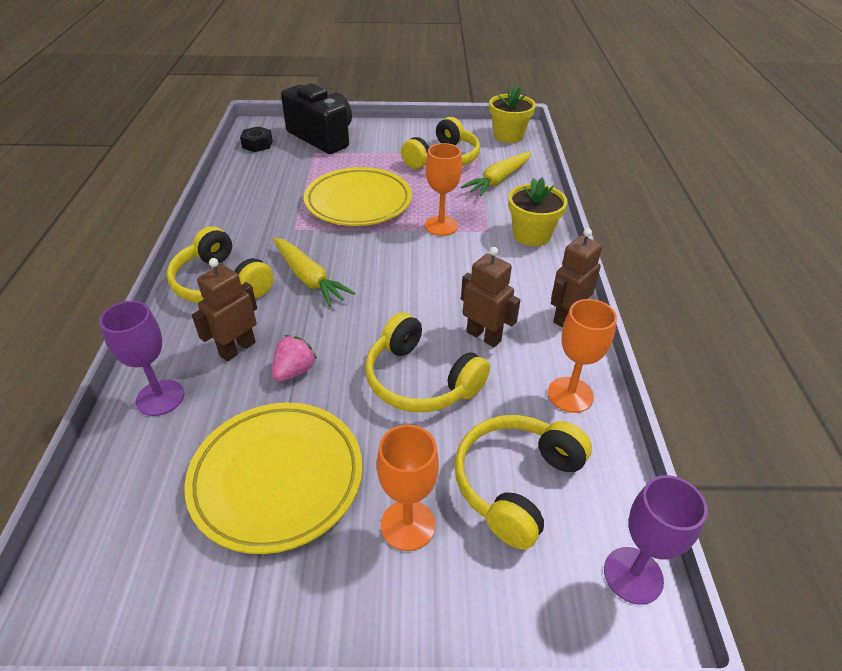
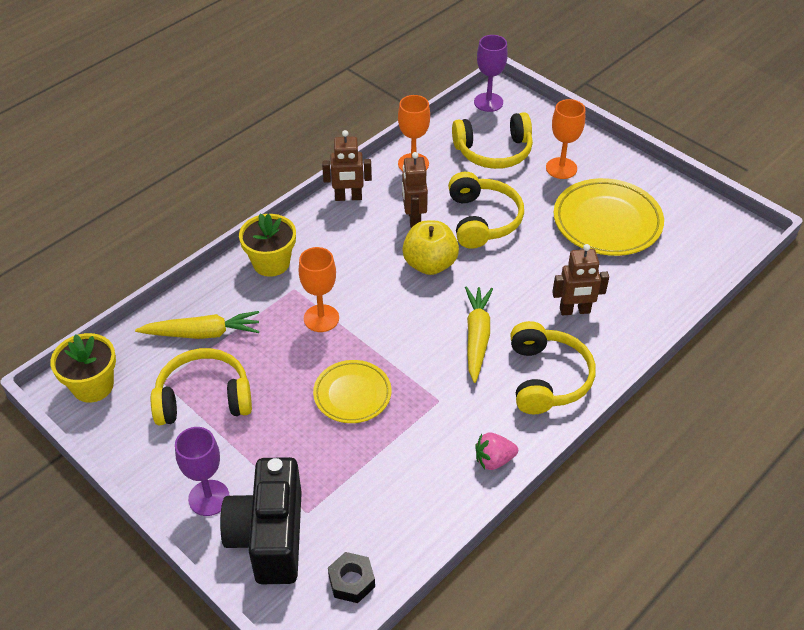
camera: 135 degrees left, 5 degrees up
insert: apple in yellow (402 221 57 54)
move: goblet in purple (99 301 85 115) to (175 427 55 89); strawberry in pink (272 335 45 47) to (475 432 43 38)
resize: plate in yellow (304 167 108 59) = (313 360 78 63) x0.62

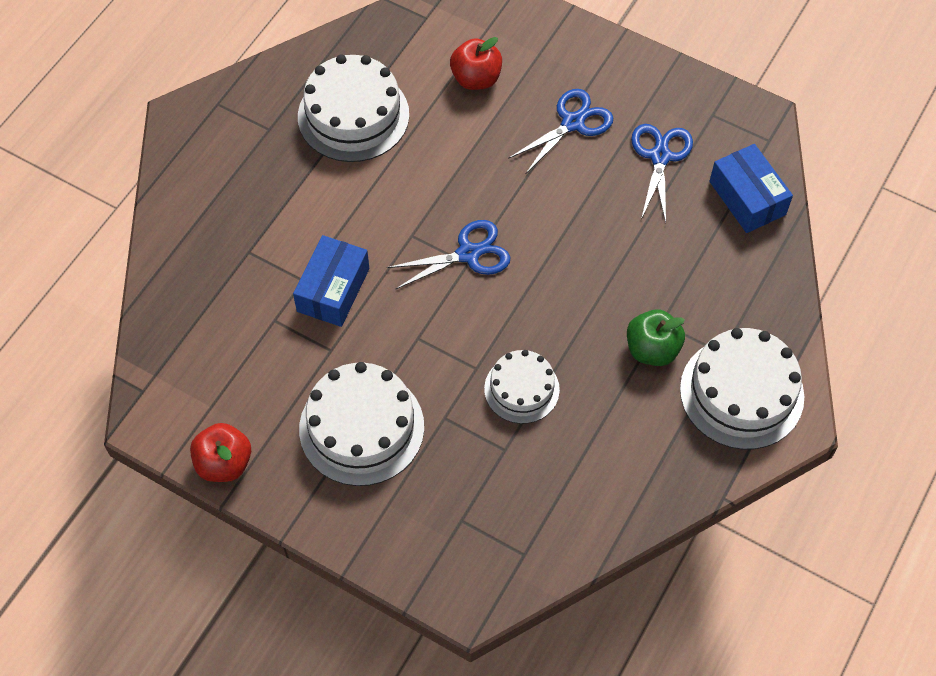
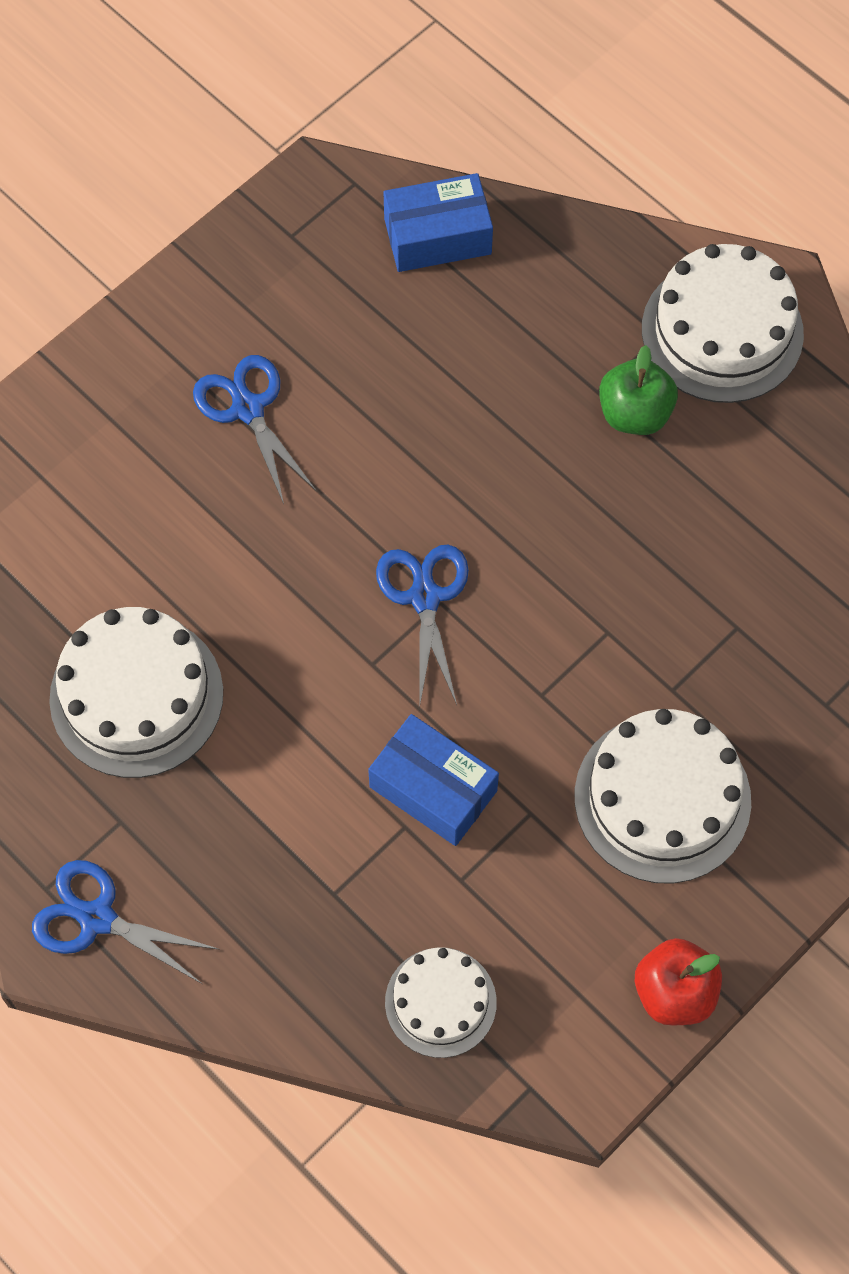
camera: 75 degrees left, 5 degrees up
delete: apple in red (450 37 52 53)
move: scissors in blue (631 124 62 99) to (32 860 188 124); cake in white (484 350 76 74) to (385 947 112 111)

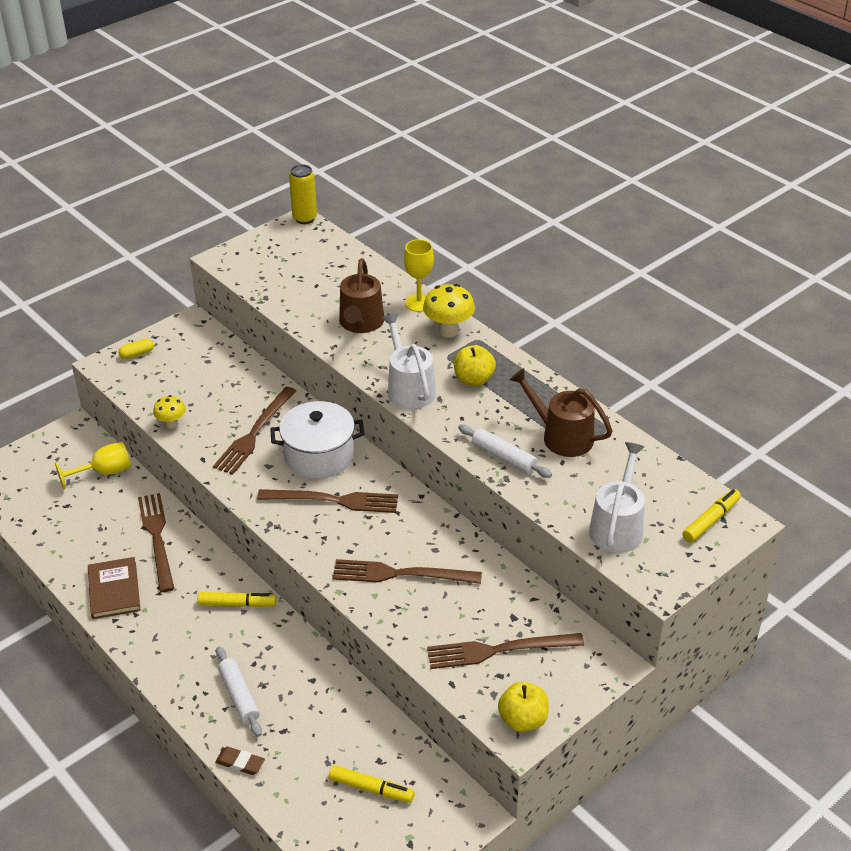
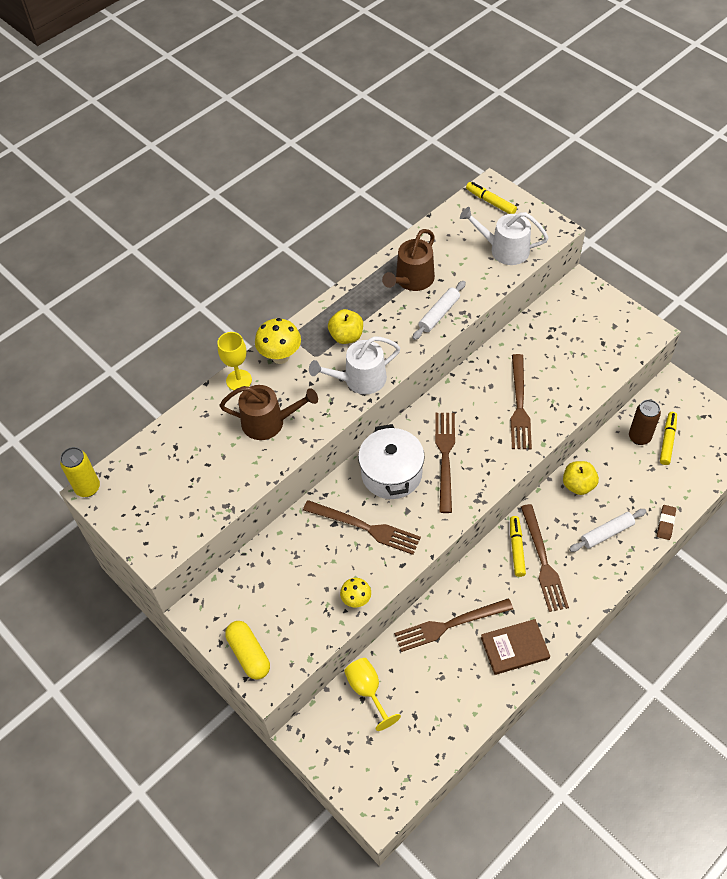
camera: 90 degrees left, 15 degrees up
insert: can in brown (629 400 32 45)
move: fork in brown (427 633 157 36) to (521 504 48 108); apple in yellow (498 682 51 50) to (563 461 36 34)
resize: capsule in yellow (118 338 36 21) = (225 621 45 59) x1.74

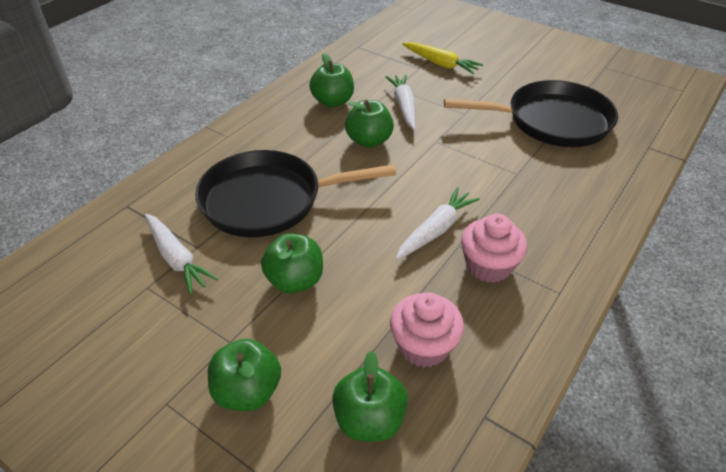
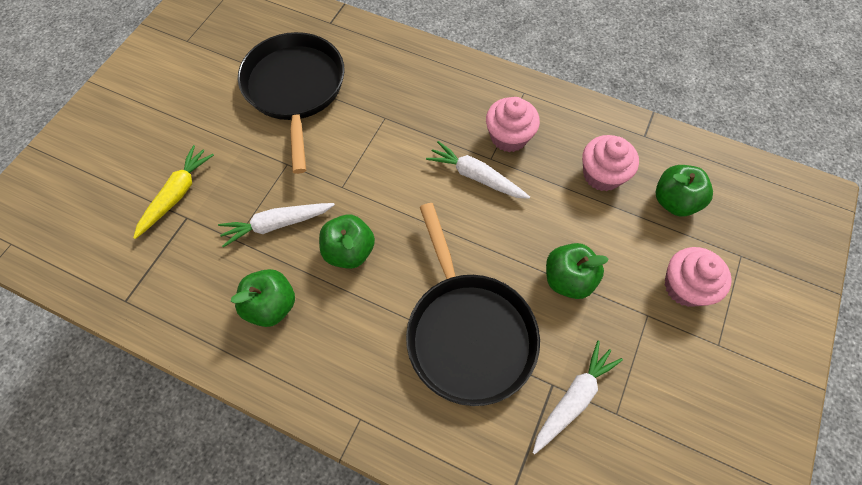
camera: 100 degrees left, 20 degrees up
replace: apple in green (208 339 73 72) to cupcake in pink (665 247 67 60)

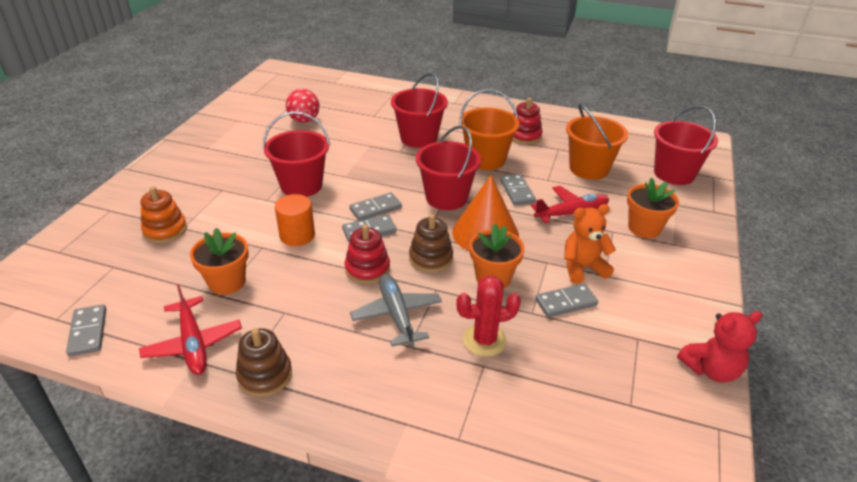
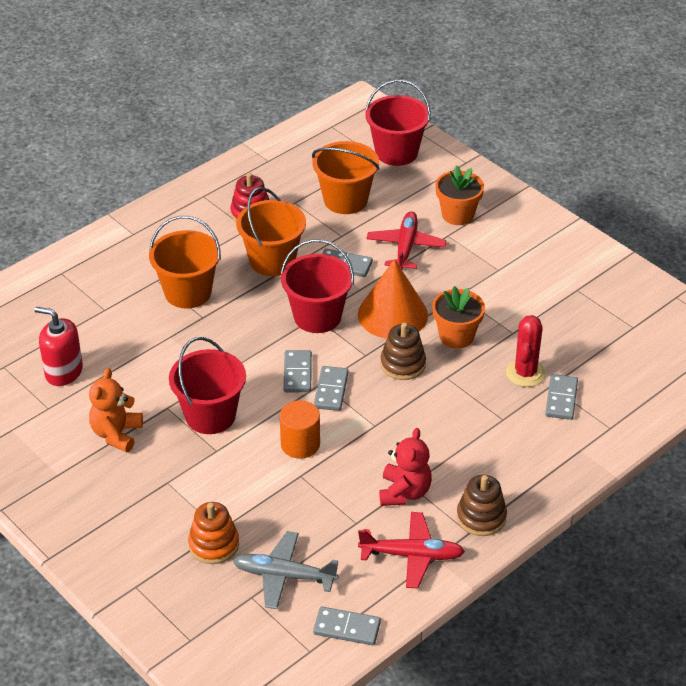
camera: 60 degrees left, 5 degrees up
delete: flower pot in orange (190 228 59 67); stacking toy in red (345 224 45 60)
move: teddy bear in orange (564 204 52 80) to (89 368 54 84); plane in grey (350 274 92 73) to (233 531 106 78); teddy bear in red (677 311 85 72) to (379 428 53 78); domino in grey (535 284 63 33) to (545 374 33 46)
replace: ball in red (286 89 34 34) to soap dispenser in red (34 307 49 79)
recolor: bucket in red (391 73 57 75) to bucket in orange (149 216 72 93)

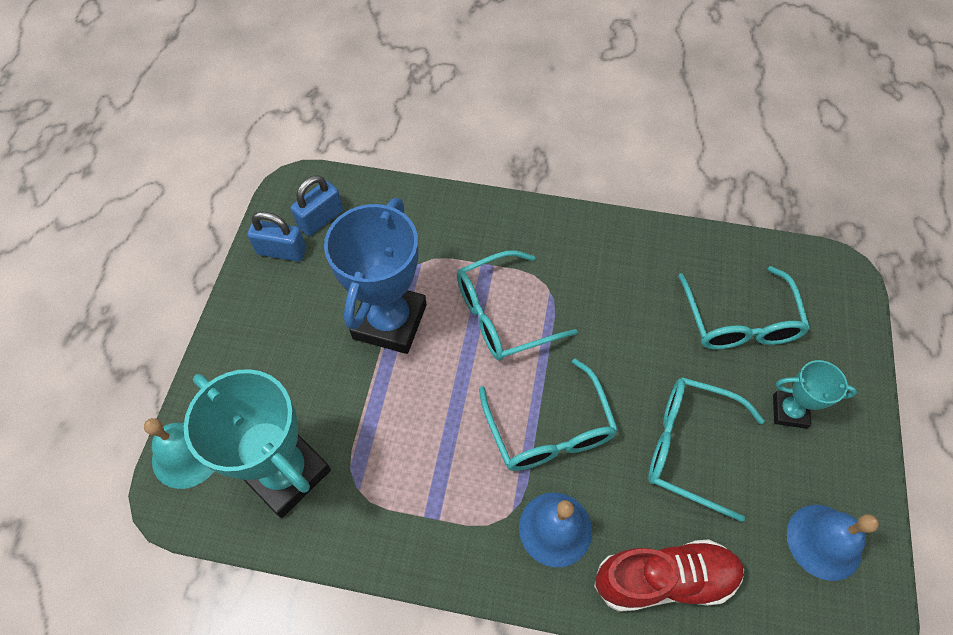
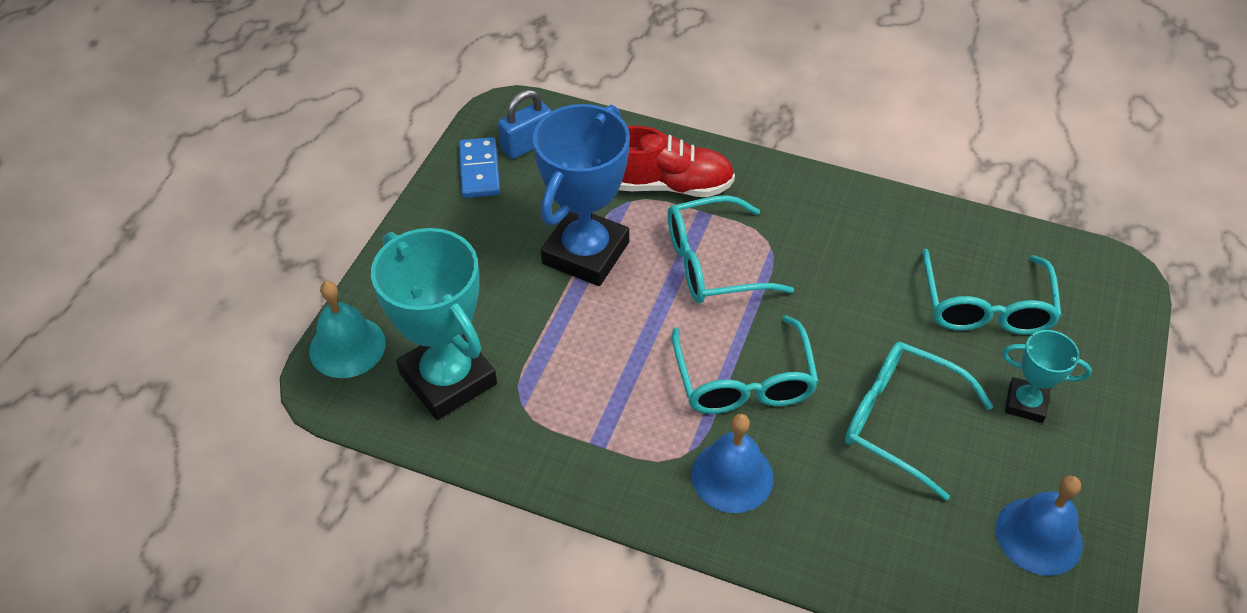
camera: 10 degrees right, 10 degrees down
move: shoe in red (594 539 150 73) to (619 126 116 71)
replace: padlock in blue (247 212 59 50) to domino in blue (459 137 41 61)

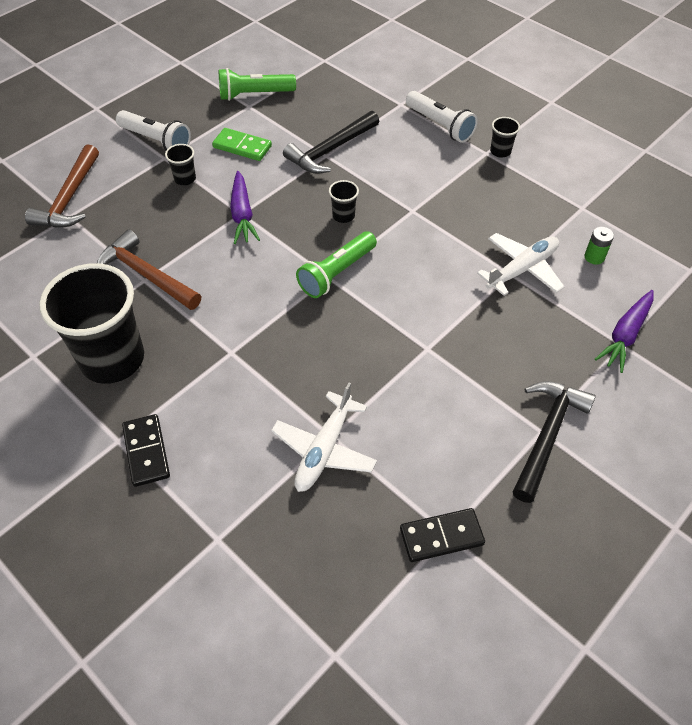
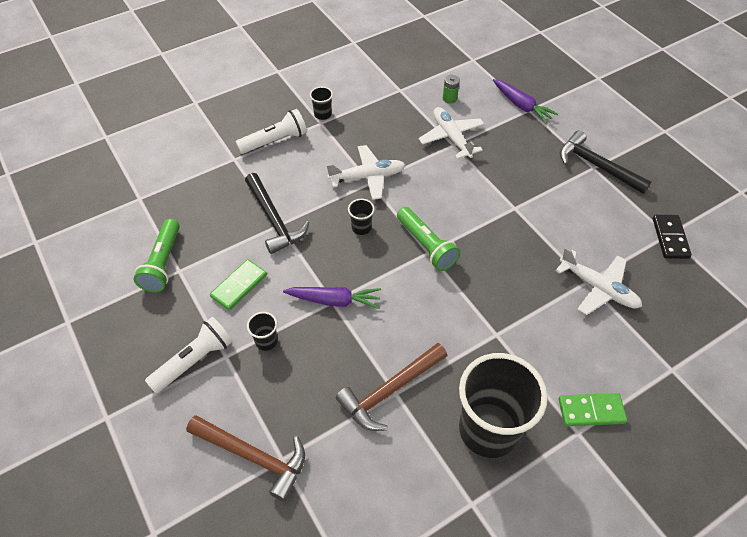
camera: 75 degrees left, 0 degrees up
insert: plane in white (327 145 79 55)
recolor: domino in black (122 414 48 73) to domino in green (558 393 69 33)

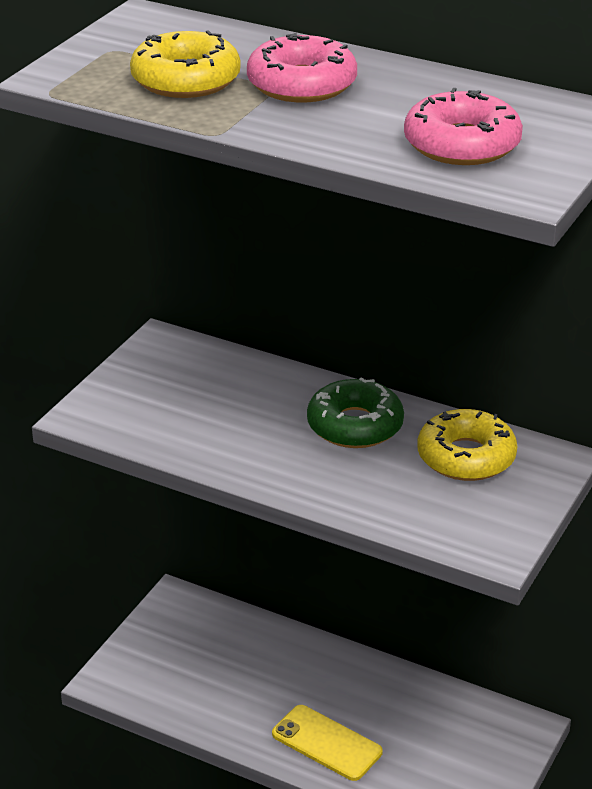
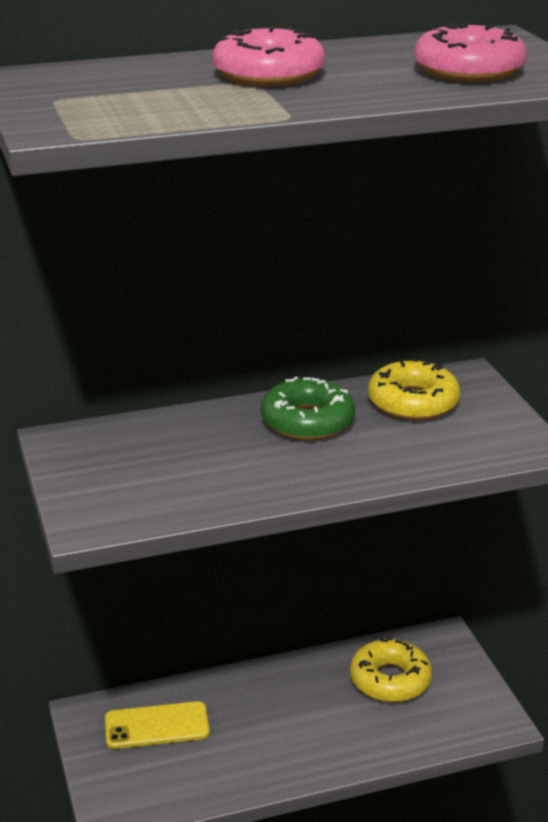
camera: 45 degrees left, 5 degrees down
move: phone in yellow (272 705 111 76) to (105 701 105 48); donut in yellow (130 30 111 68) to (350 637 82 65)

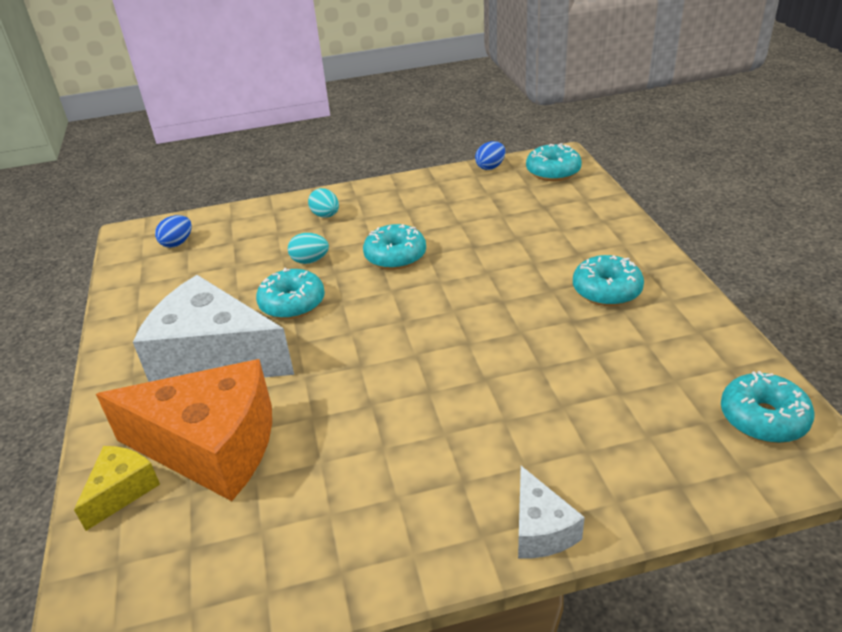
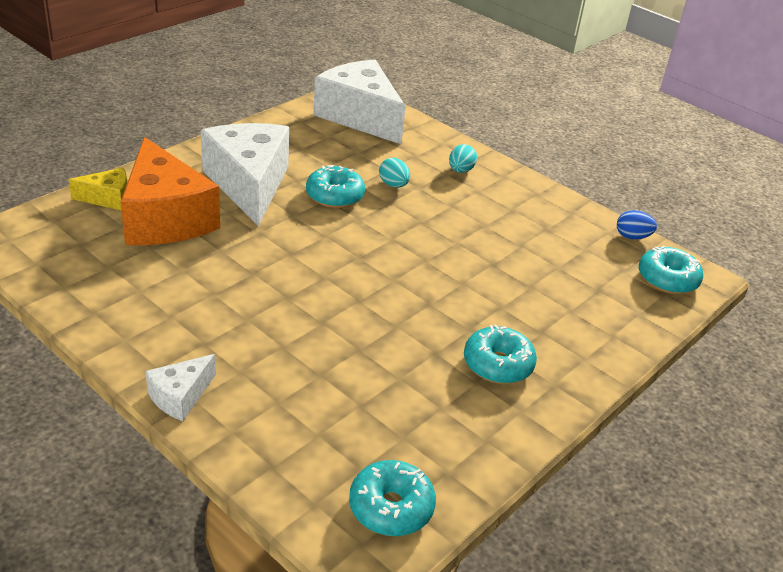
camera: 50 degrees right, 0 degrees up
delete: donut in turquoise (363 224 63 46)
replace: egg in blue (155 215 37 33) to cheese in white (313 59 93 85)

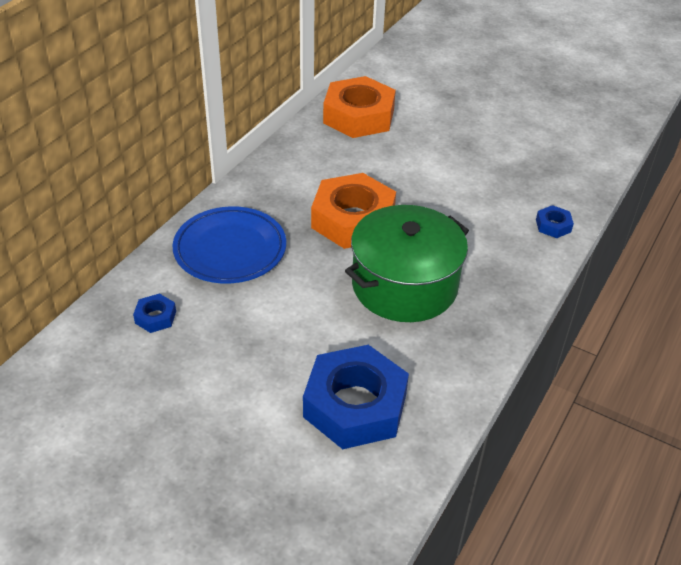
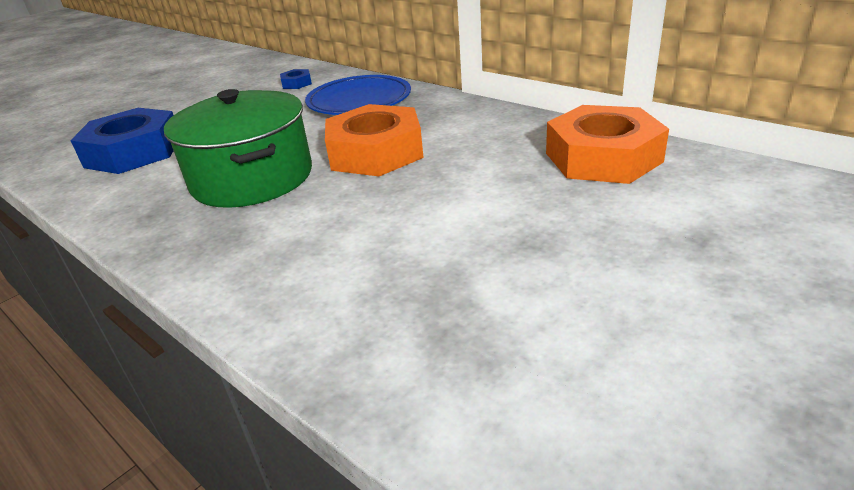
camera: 105 degrees right, 10 degrees down
delete: nut in blue (536 205 38 33)

